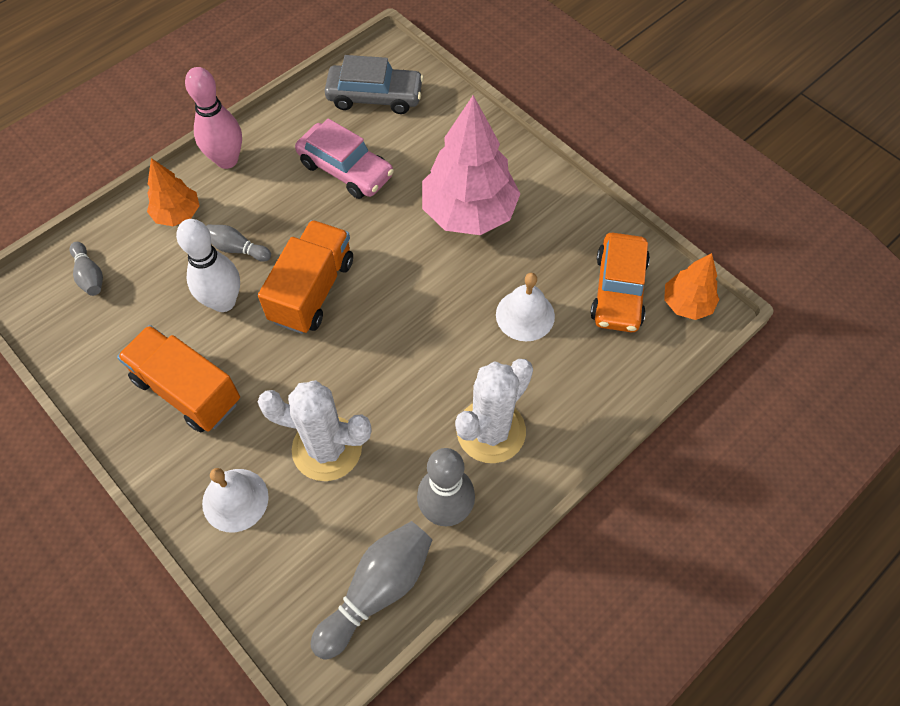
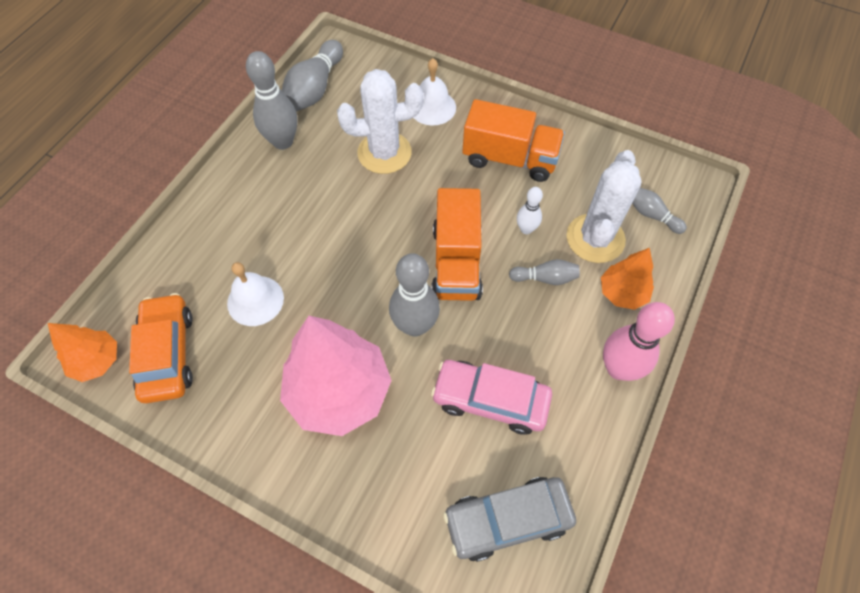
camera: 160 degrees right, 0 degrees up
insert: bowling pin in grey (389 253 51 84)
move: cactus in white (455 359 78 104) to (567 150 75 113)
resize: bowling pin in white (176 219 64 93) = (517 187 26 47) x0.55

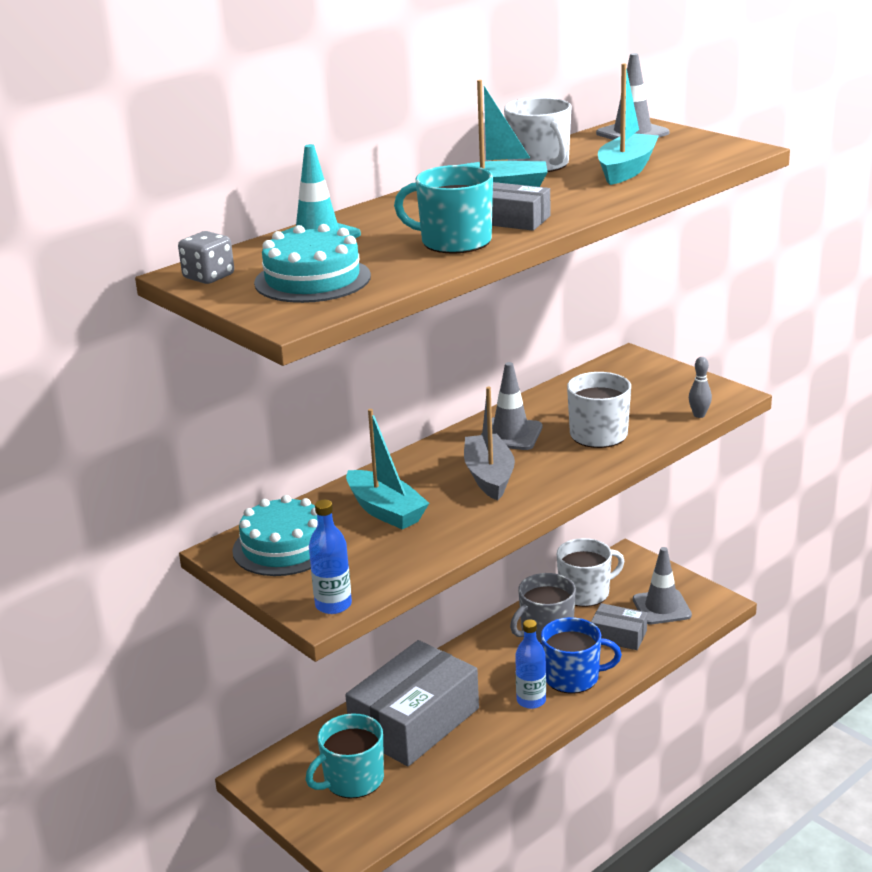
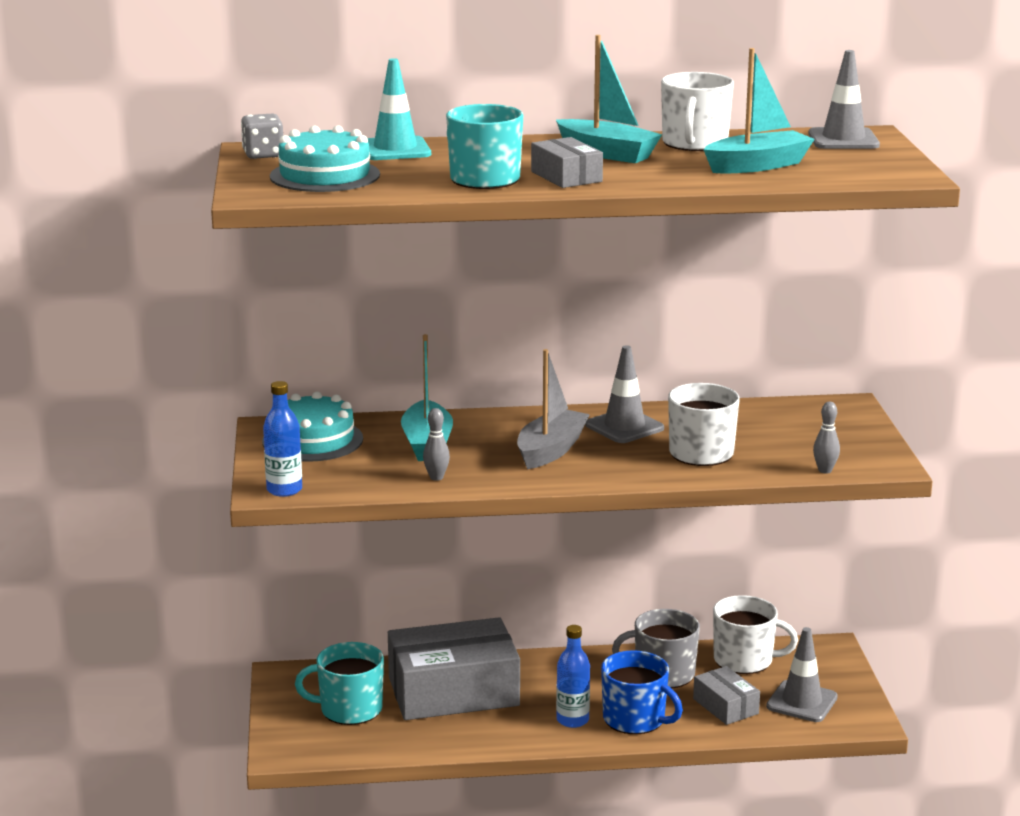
camera: 35 degrees right, 5 degrees down
insert: bowling pin in grey (423 408 27 73)

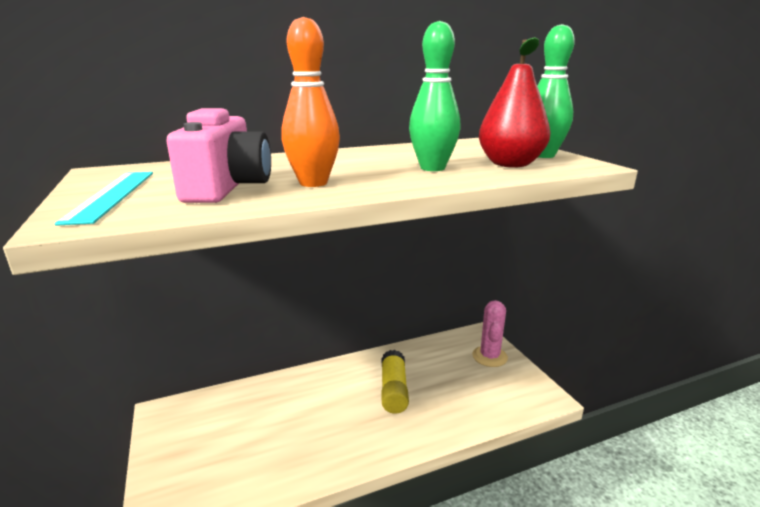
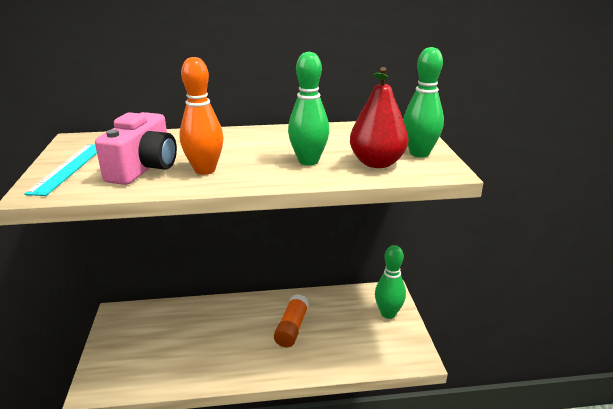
camera: 15 degrees right, 5 degrees up
replace: cactus in pink (472 300 36 67) to bowling pin in green (375 245 31 74)
recolor: glue stick in yellow (382 350 27 64) to glue stick in orange (274 294 35 53)

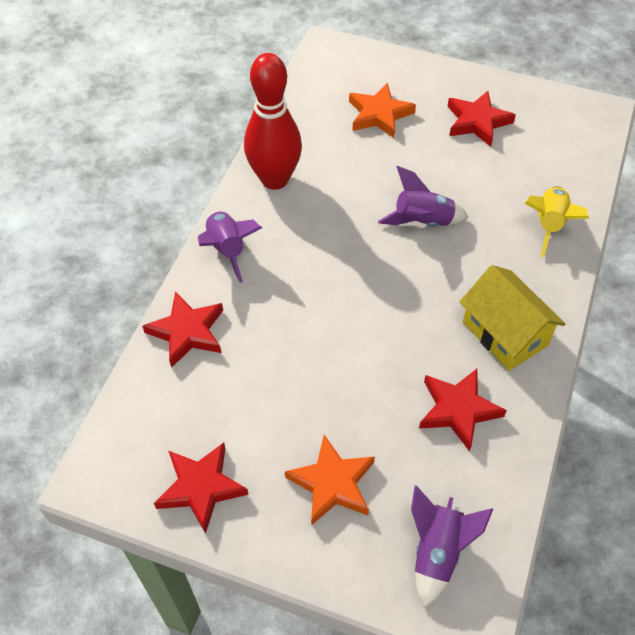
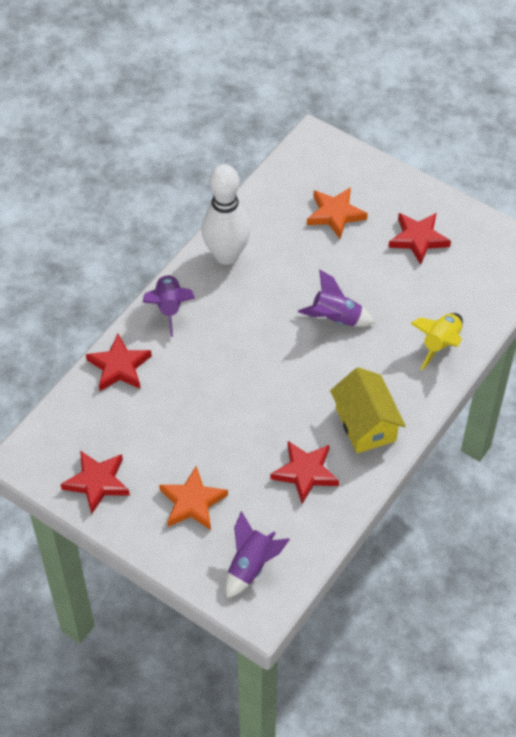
camera: 15 degrees right, 0 degrees up
recolor: bowling pin in red (244 53 58 137) to bowling pin in white (202 164 48 101)

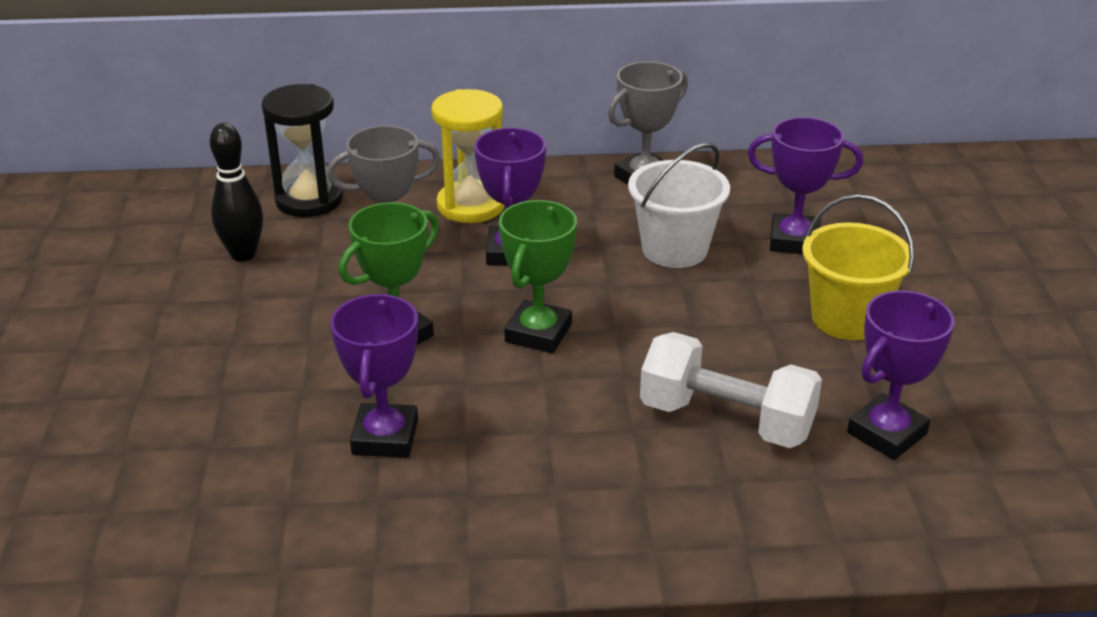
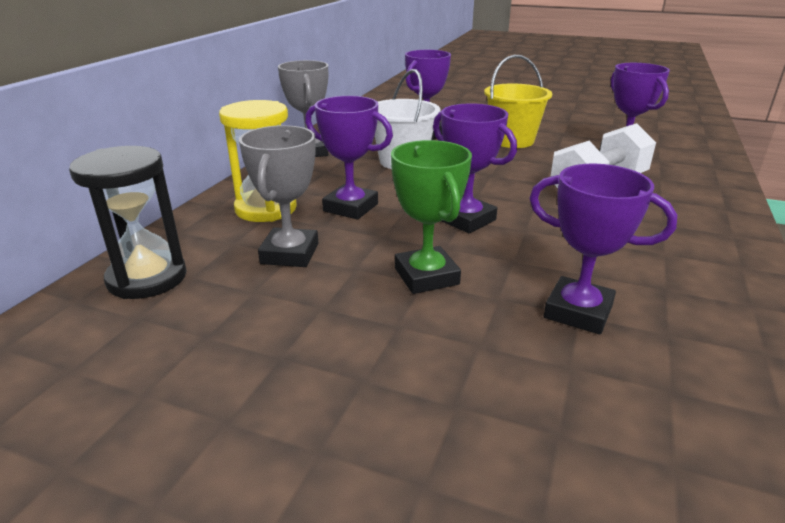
camera: 65 degrees left, 5 degrees down
delete: bowling pin in black (210 123 53 139)
recolor: trophy in green (499 200 78 153) to trophy in purple (433 103 84 130)

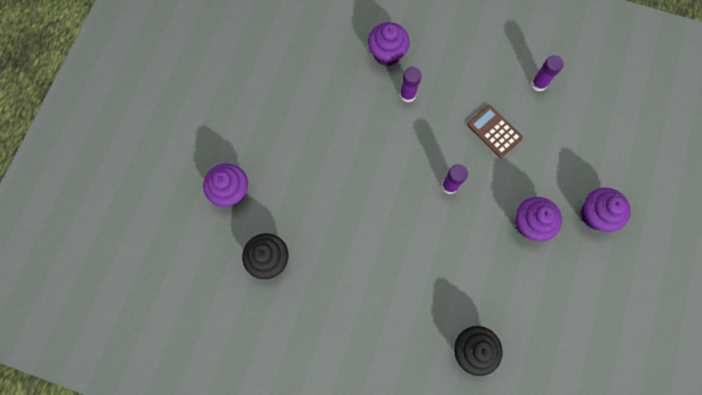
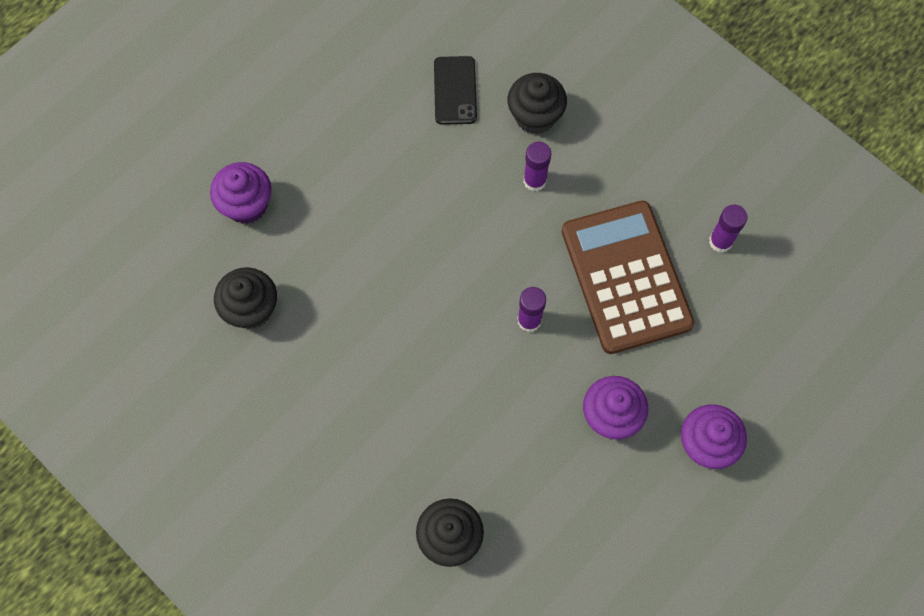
camera: 25 degrees right, 5 degrees down
insert: phone in black (434 56 43 69)
recolor: cupcake in purple (368 22 42 44) to cupcake in black (508 73 59 61)
resize: calculator in brown (467 105 56 53) = (562 201 133 153) x2.02

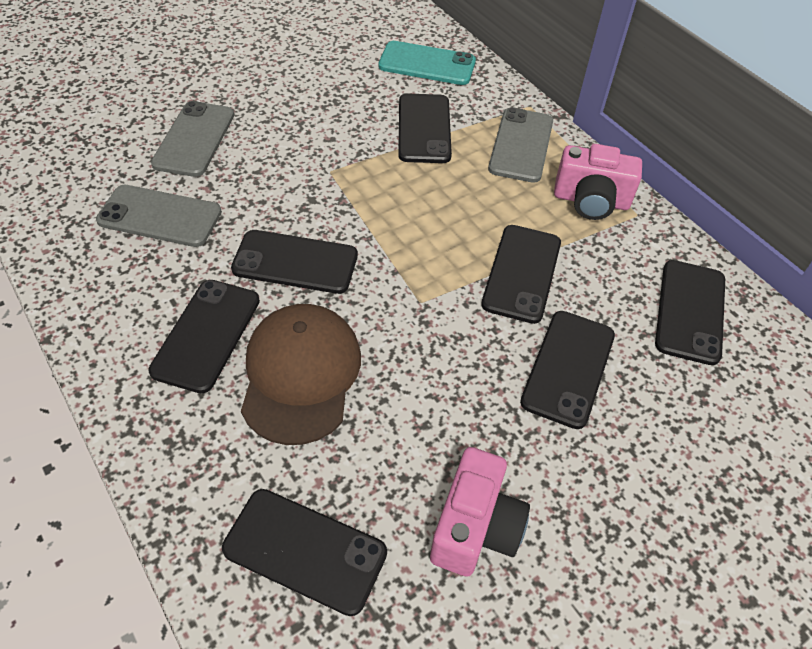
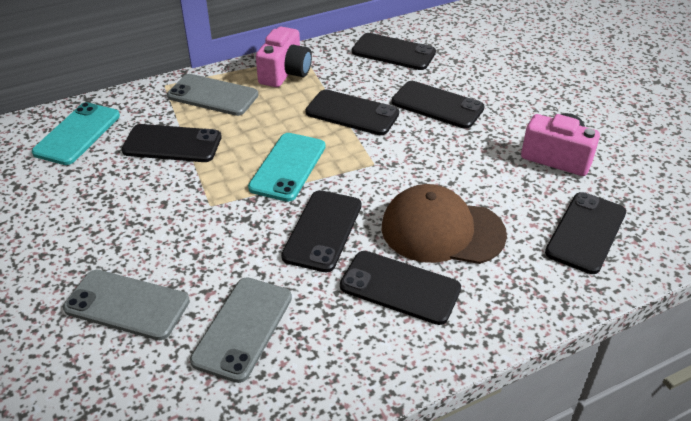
camera: 80 degrees left, 10 degrees down
insert: phone in turquoise (248 133 78 69)

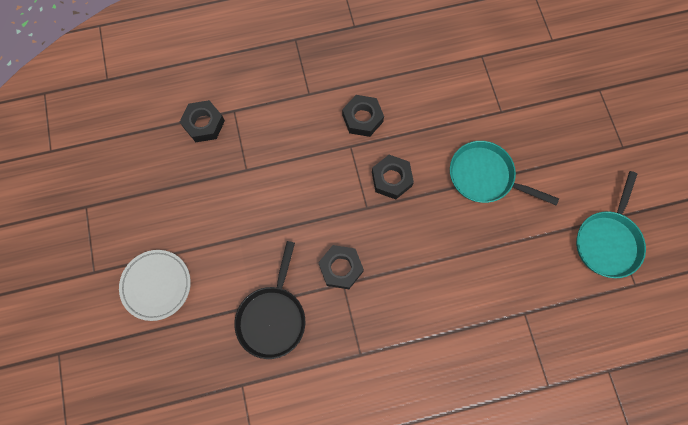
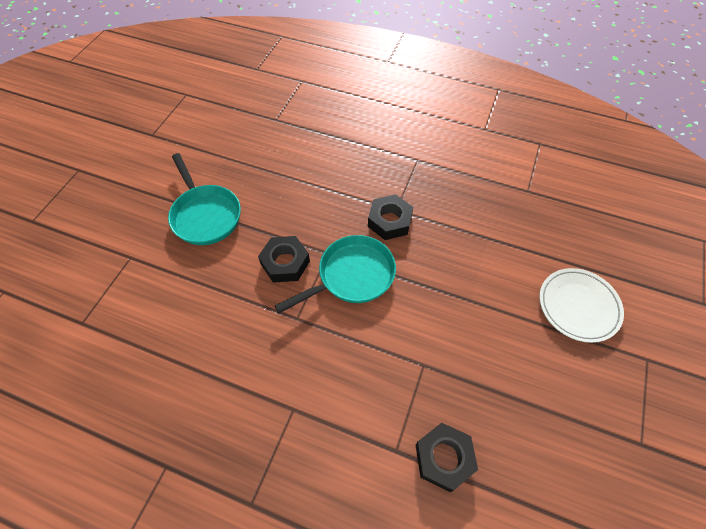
camera: 145 degrees left, 15 degrees down
delete: pan in black (234 241 71 118); nut in black (342 95 42 42)
move: pan in turquoise (576 171 70 107) to (275 235 121 78)

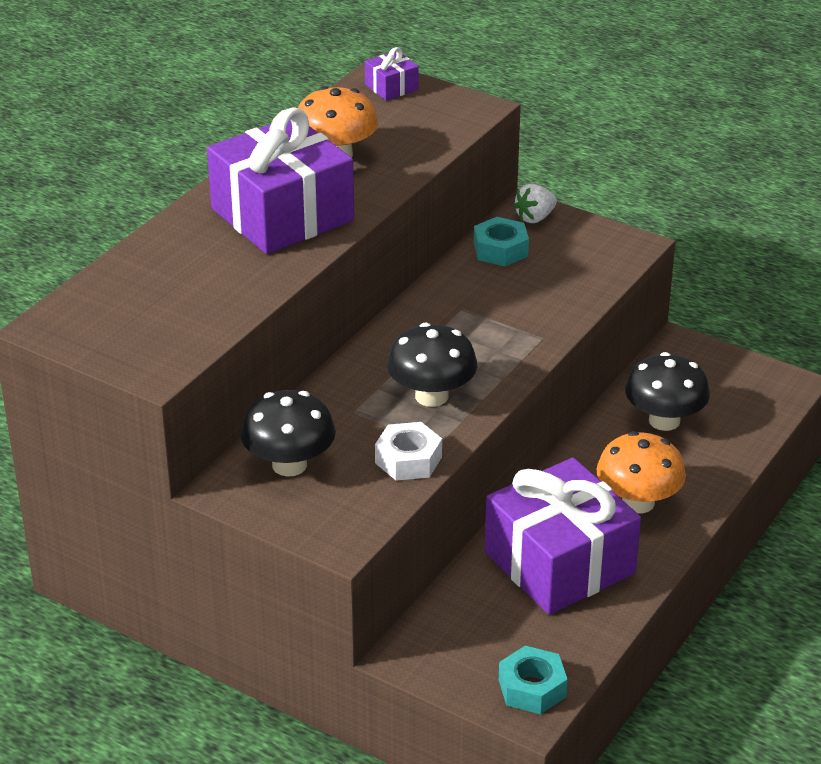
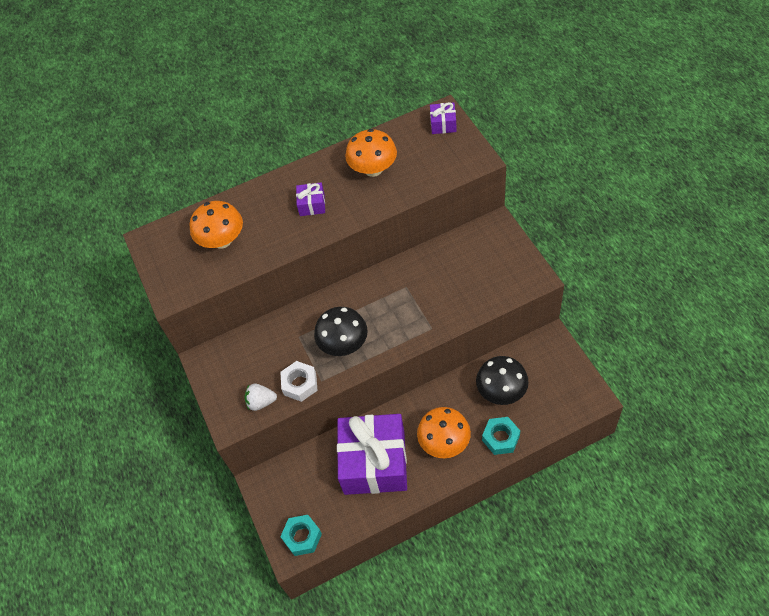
camera: 40 degrees right, 20 degrees up
delete: mushroom in black (240 390 96 87)
insert: mushroom in orange (189 201 54 48)
move: strawberry in white (513 184 44 39) to (245 384 32 27); nut in turquoise (474 217 55 49) to (482 417 38 38)
resize: gift in purple (207 107 147 147) = (296 182 29 34) x0.41

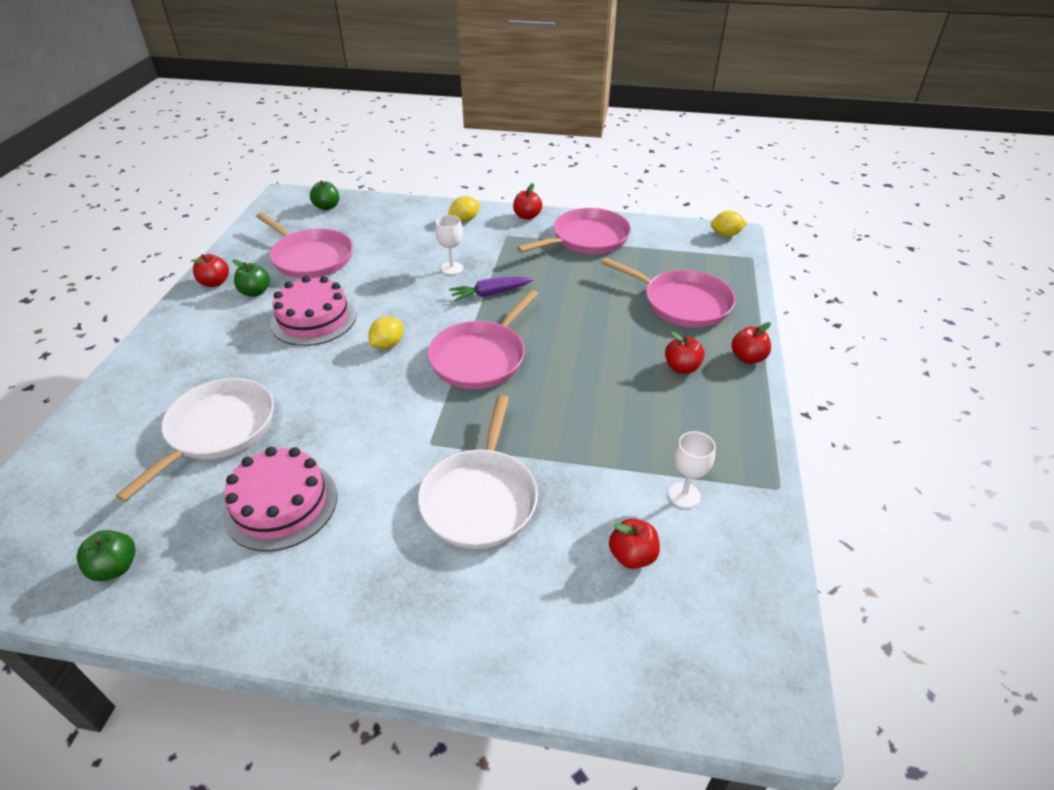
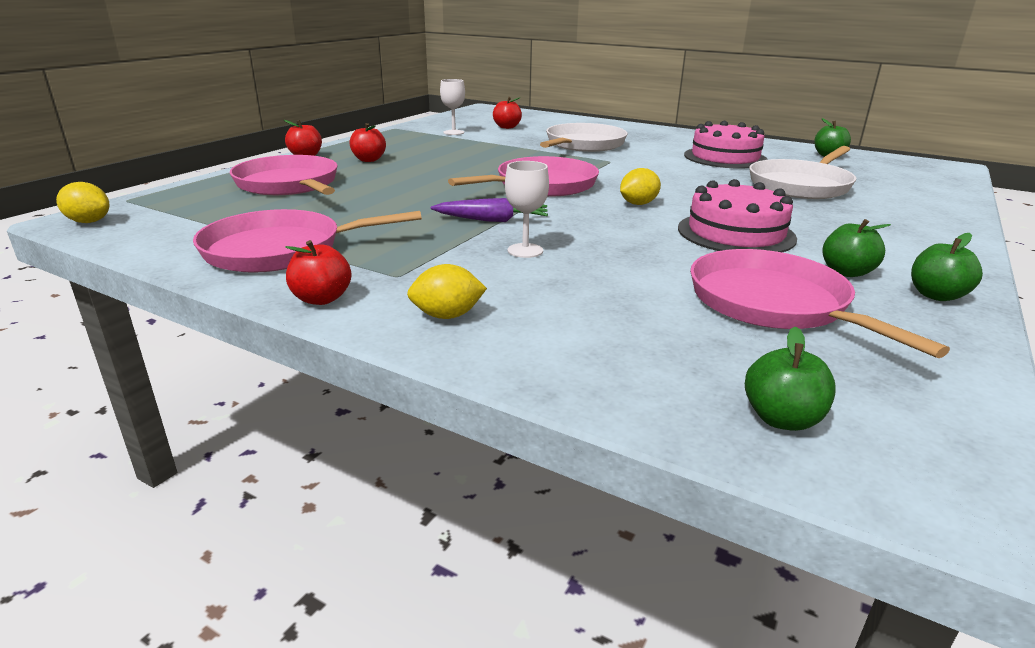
camera: 160 degrees left, 15 degrees down
recolor: apple in red (191 254 38 33) to apple in green (911 233 72 68)

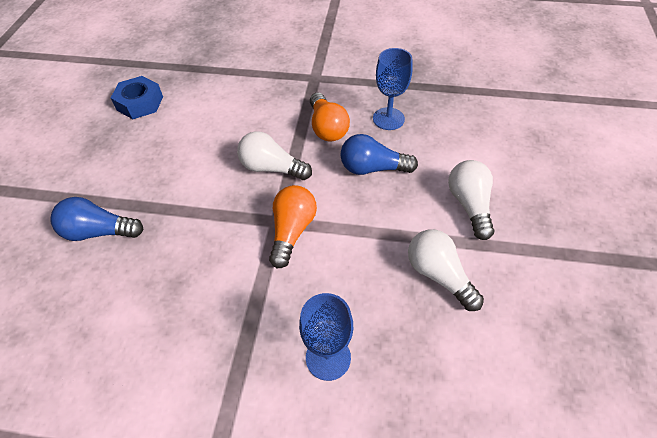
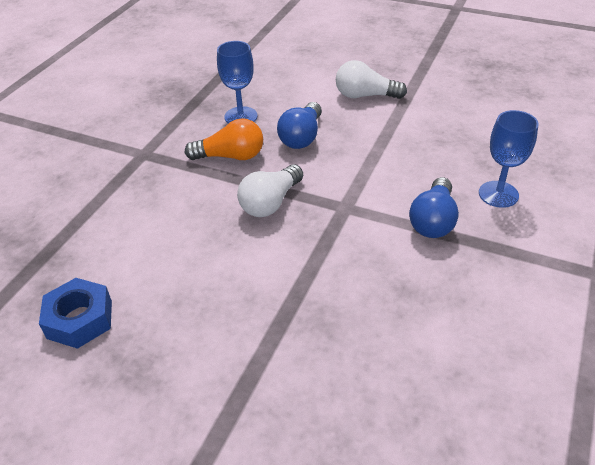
camera: 75 degrees left, 10 degrees down
delete: light bulb in orange (269 185 48 83); light bulb in white (408 229 76 82)
move: light bulb in blue (51 197 93 44) to (409 177 50 61)

